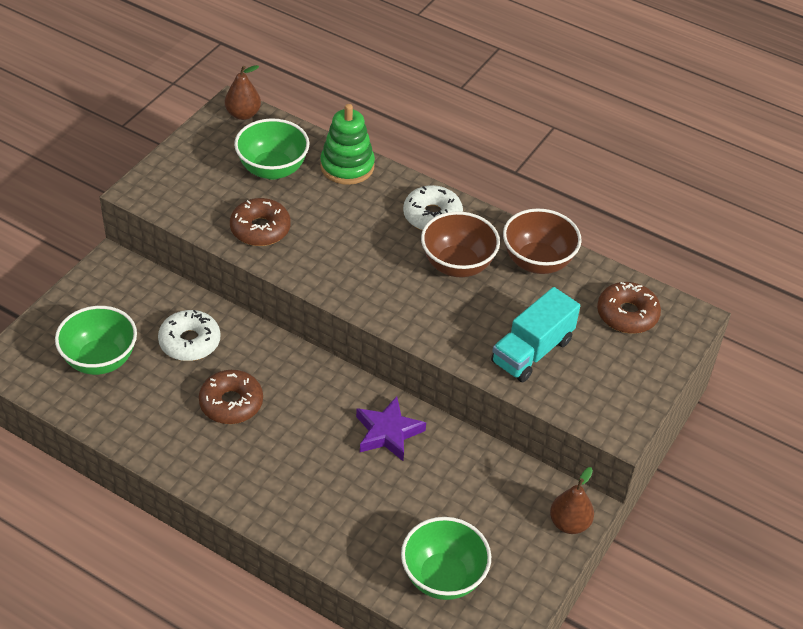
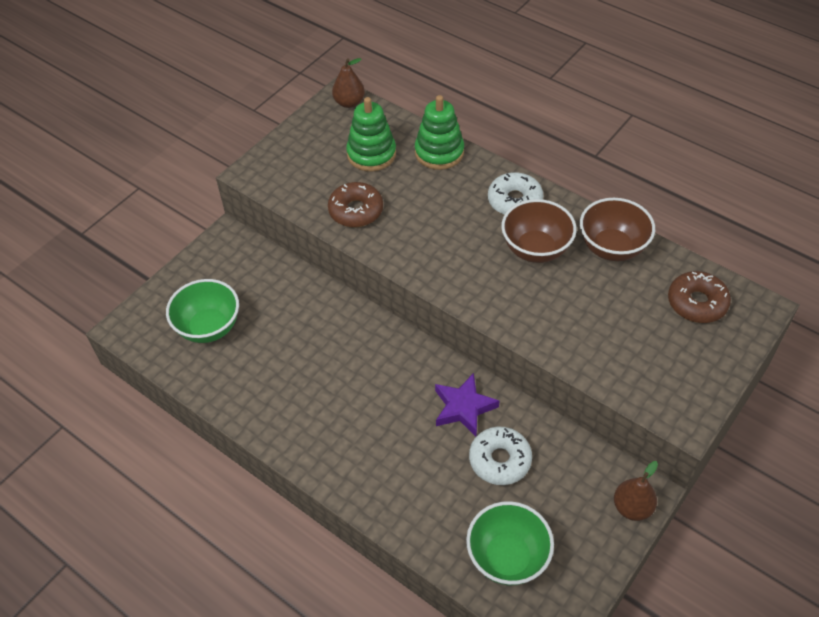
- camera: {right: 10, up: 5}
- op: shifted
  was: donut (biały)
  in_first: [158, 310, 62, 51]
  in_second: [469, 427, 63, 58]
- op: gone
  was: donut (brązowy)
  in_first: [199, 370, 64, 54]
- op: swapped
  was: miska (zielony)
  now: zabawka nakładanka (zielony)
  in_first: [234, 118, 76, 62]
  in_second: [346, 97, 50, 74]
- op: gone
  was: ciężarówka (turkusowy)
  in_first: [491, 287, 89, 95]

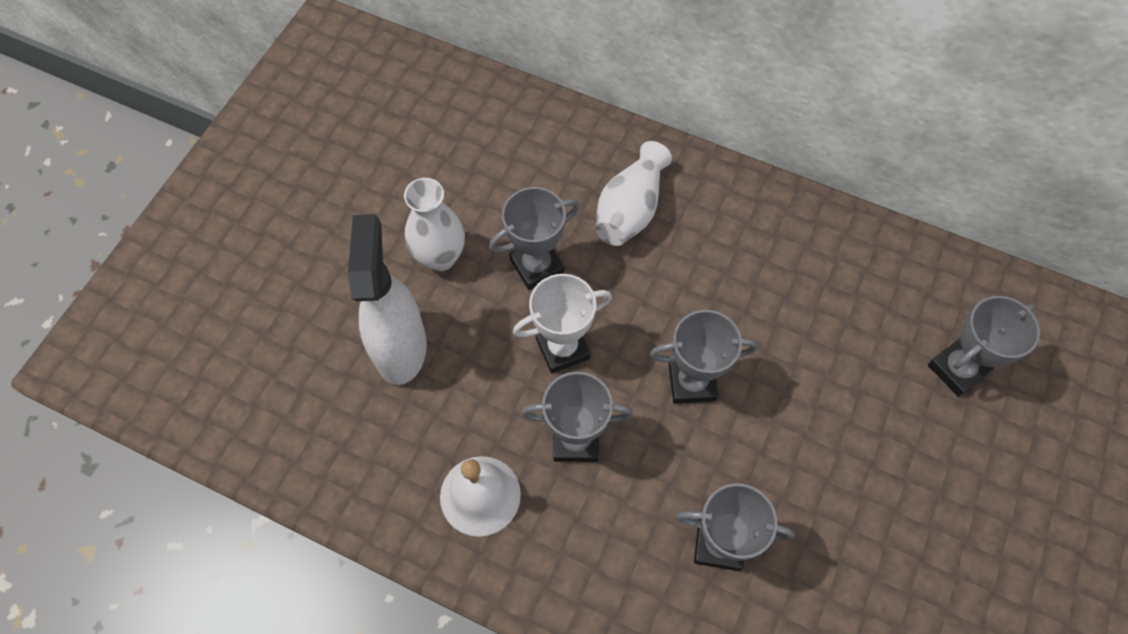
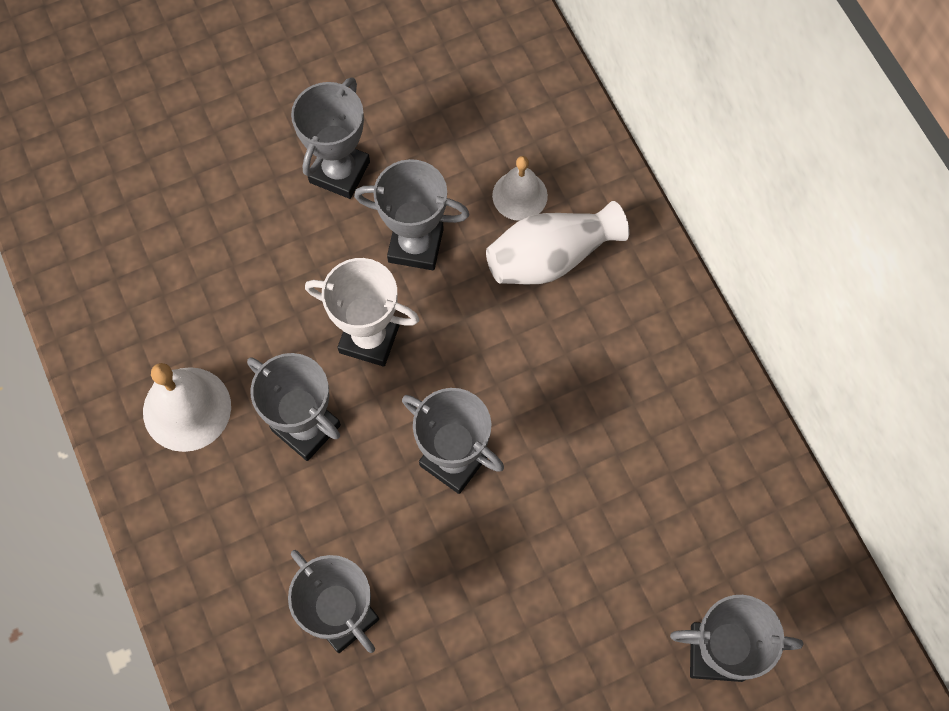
- camera: {right: 40, up: 5}
- op: gone
  was: spryskiwacz (biały)
  in_first: [348, 214, 79, 171]
- op: swapped
  was: wazon (biały)
  now: puchar (szary)
  in_first: [404, 178, 61, 93]
  in_second: [291, 77, 79, 122]
- op: new
  now: dzwonek (biały)
  in_second: [492, 156, 56, 65]

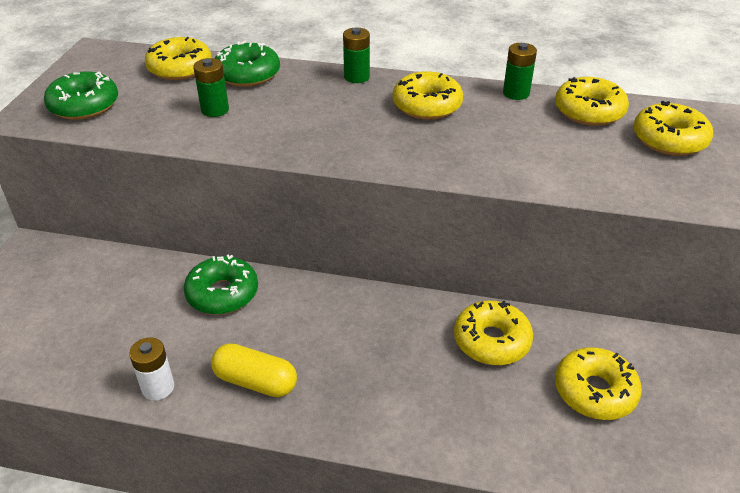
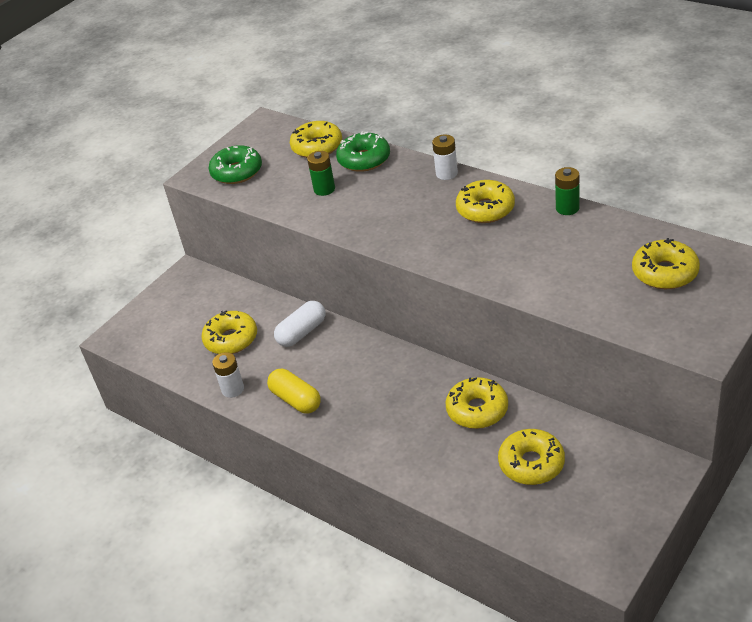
- camera: {right: 30, up: 0}
- op: swapped
  was: donut (zielony)
  now: kapsułka (biały)
  in_first: [184, 254, 74, 61]
  in_second: [274, 301, 52, 46]
- op: repainted
  was: bateria (zielony)
  now: bateria (biały)
  in_first: [343, 28, 27, 55]
  in_second: [432, 134, 26, 46]
- op: shifted
  was: donut (żółty)
  in_first: [555, 77, 74, 49]
  in_second: [201, 310, 56, 44]

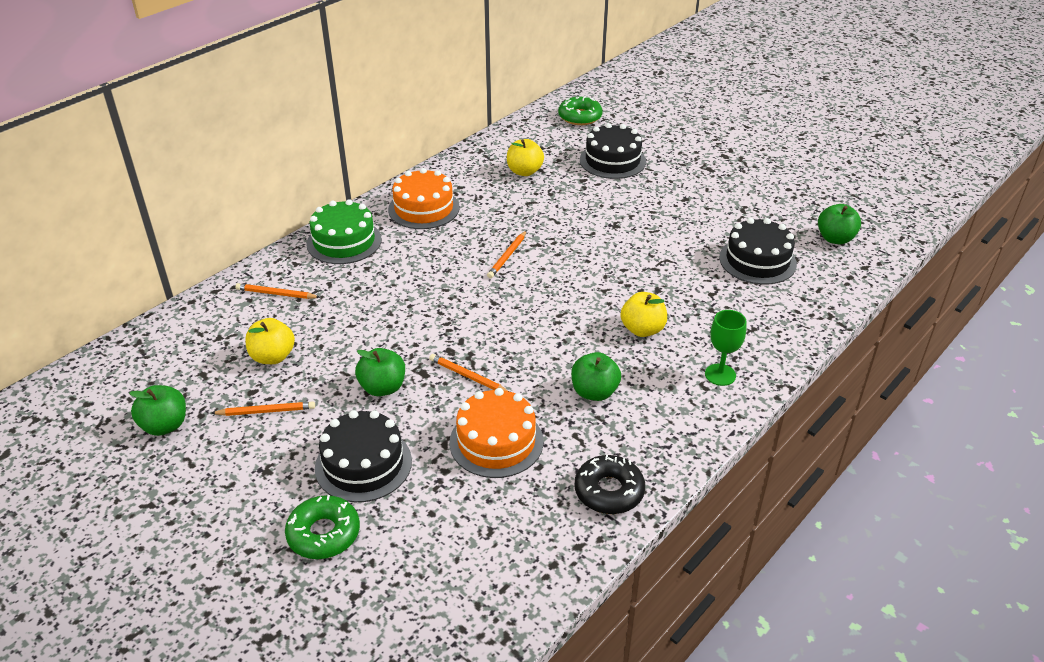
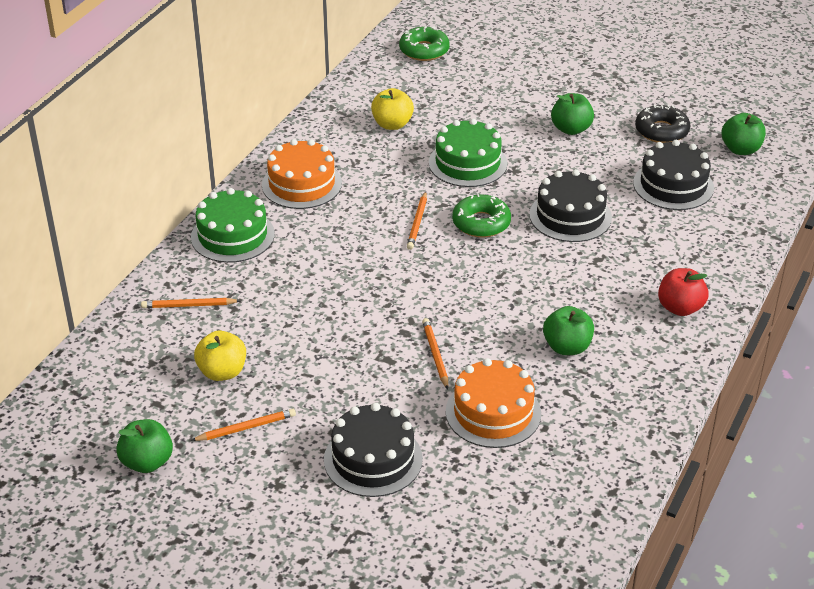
- camera: {right: -15, up: 0}
- op: shifted
  was: donut (zielony)
  in_first: [285, 495, 75, 64]
  in_second: [452, 193, 59, 45]
- op: shifted
  was: jabłko (zielony)
  in_first: [355, 348, 50, 48]
  in_second: [551, 93, 43, 42]
- op: rotated
  was: ołówek (pomarańczowy)
  in_first: [429, 354, 79, 37]
  in_second: [422, 318, 26, 71]
  clockwise: 60
- op: shifted
  was: donut (czarny)
  in_first: [575, 455, 70, 59]
  in_second: [635, 105, 55, 38]
- op: shifted
  was: tort (czarny)
  in_first: [580, 123, 66, 56]
  in_second: [529, 169, 83, 73]
- op: gone
  was: jabłko (żółty)
  in_first: [621, 292, 46, 45]
- op: swapped
  was: kielich (zielony)
  now: jabłko (czerwony)
  in_first: [705, 310, 42, 76]
  in_second: [658, 268, 51, 48]
- op: new
  now: tort (zielony)
  in_second: [429, 119, 78, 68]

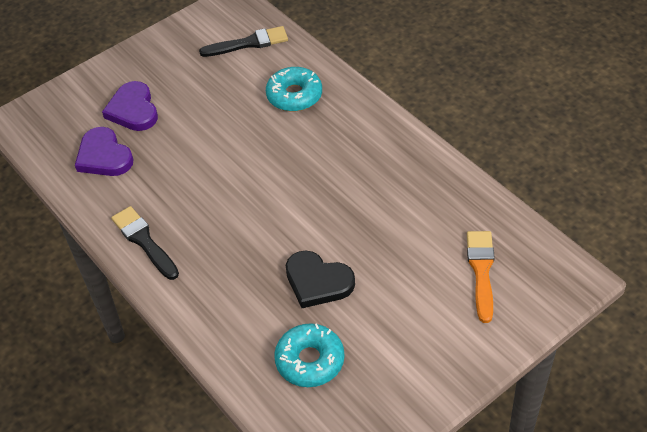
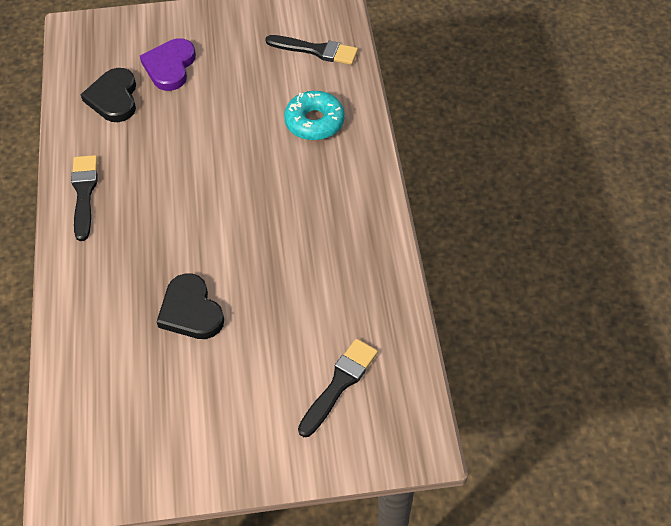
- camera: {right: 30, up: 5}
- op: repainted
  was: serce (fioletowy)
  now: serce (czarny)
  in_first: [75, 127, 58, 49]
  in_second: [80, 68, 56, 54]
- op: gone
  was: donut (turkusowy)
  in_first: [274, 323, 70, 64]
- op: repainted
  was: pędzel (pomarańczowy)
  now: pędzel (czarny)
  in_first: [467, 231, 28, 92]
  in_second: [298, 339, 80, 98]

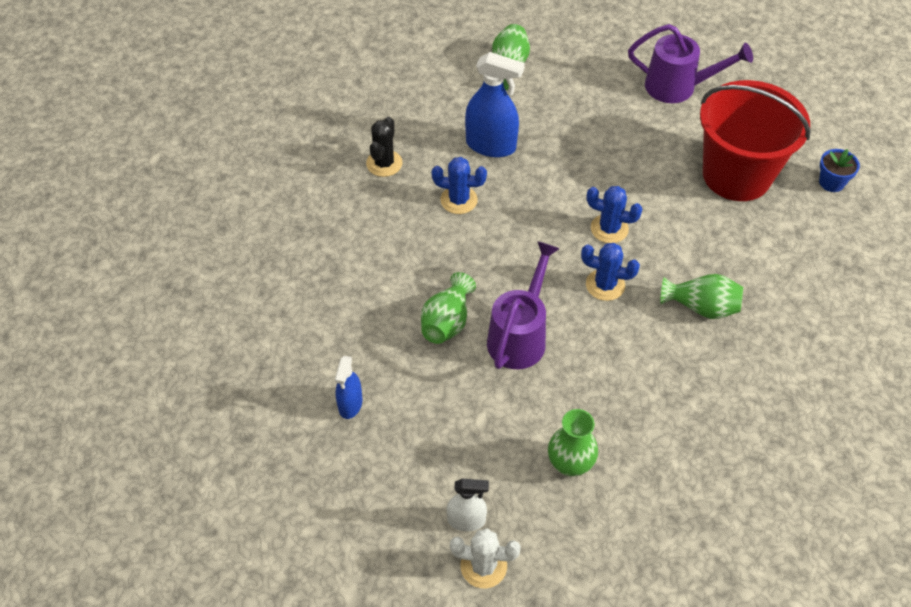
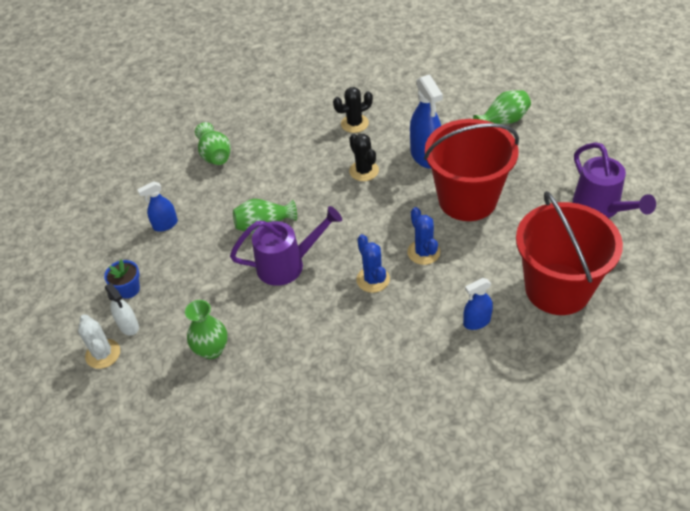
- camera: {right: 55, up: -5}
- op: repainted
  was: kaktus (niebieski)
  now: kaktus (czarny)
  in_first: [432, 157, 55, 57]
  in_second: [349, 134, 30, 47]
- op: shifted
  was: wazon (zielony)
  in_first: [660, 274, 83, 45]
  in_second: [195, 122, 36, 43]
- op: shifted
  was: doniczka (niebieski)
  in_first: [819, 149, 41, 43]
  in_second: [104, 260, 36, 38]
- op: new
  now: wiadro (czerwony)
  in_second: [424, 119, 95, 102]
- op: new
  now: spryskiwacz (niebieski)
  in_second: [463, 278, 30, 52]

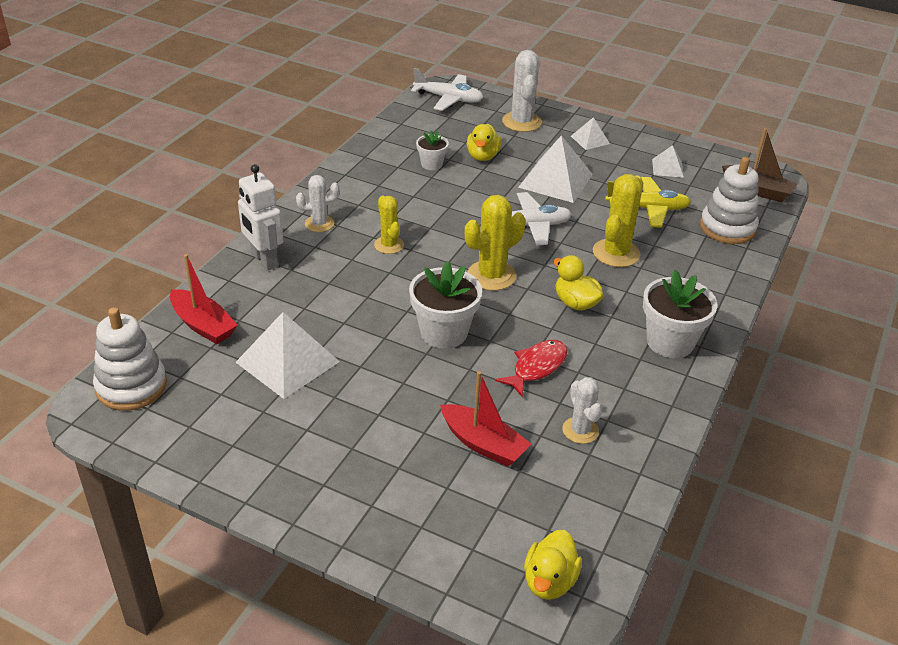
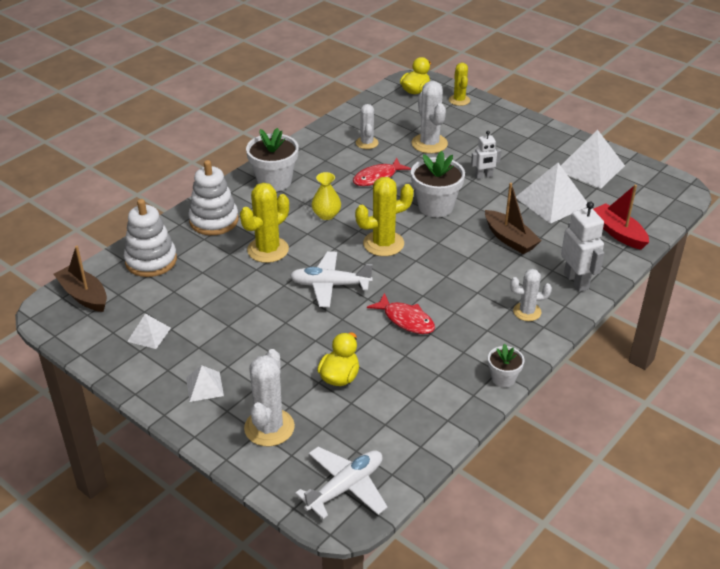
- camera: {right: -165, up: 0}
- op: shifted
  was: zabawka nakładanka (biały)
  in_first: [93, 307, 74, 104]
  in_second: [188, 160, 51, 75]
- op: shifted
  was: kaktus (żółty)
  in_first: [374, 196, 30, 58]
  in_second: [449, 63, 21, 43]
- op: rotated
  was: samolot (biały)
  in_first: [411, 68, 73, 43]
  in_second: [295, 447, 93, 72]
  clockwise: 105
- op: shifted
  was: doniczka (biały)
  in_first: [416, 131, 33, 39]
  in_second: [488, 344, 37, 44]
- op: swapped
  was: łódka (czerwony)
  now: kaktus (biały)
  in_first: [440, 371, 91, 95]
  in_second: [412, 81, 36, 73]
- op: shifted
  was: piramida (biały)
  in_first: [518, 135, 75, 68]
  in_second: [561, 129, 64, 59]
- op: swapped
  was: kaczka (żółty)
  now: wazon (żółty)
  in_first: [553, 255, 50, 55]
  in_second: [312, 172, 29, 48]
- op: gone
  was: samolot (żółty)
  in_first: [605, 177, 86, 51]
- op: new
  now: ryba (czerwony)
  in_second: [367, 293, 68, 41]
- op: new
  now: robot (biały)
  in_second: [471, 131, 30, 48]
- op: new
  now: łódka (brązowy)
  in_second: [485, 183, 57, 71]

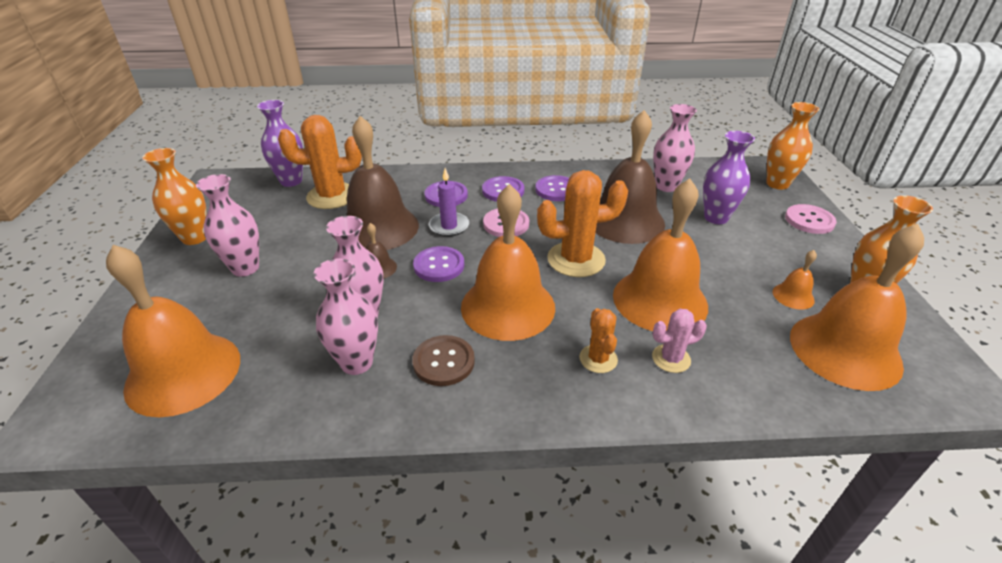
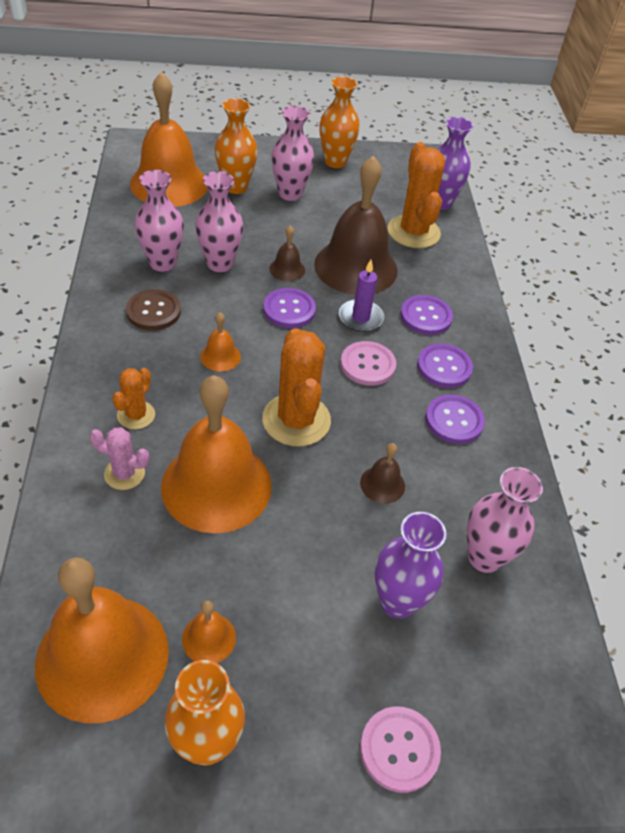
- camera: {right: 85, up: 10}
- op: scaled
  was: dzwonek (pomarańczowy)
  in_first: [461, 184, 94, 157]
  in_second: [200, 313, 41, 59]
  ratio: 0.42
- op: rotated
  was: kaktus (pomarańczowy)
  in_first: [579, 308, 39, 65]
  in_second: [112, 368, 43, 61]
  clockwise: -60
- op: scaled
  was: dzwonek (brązowy)
  in_first: [595, 110, 70, 134]
  in_second: [360, 443, 45, 61]
  ratio: 0.42
- op: rotated
  was: kaktus (różowy)
  in_first: [652, 309, 55, 64]
  in_second: [90, 427, 59, 63]
  clockwise: -60
- op: shifted
  was: wazon (pomarańczowy)
  in_first: [766, 102, 54, 88]
  in_second: [215, 98, 43, 96]

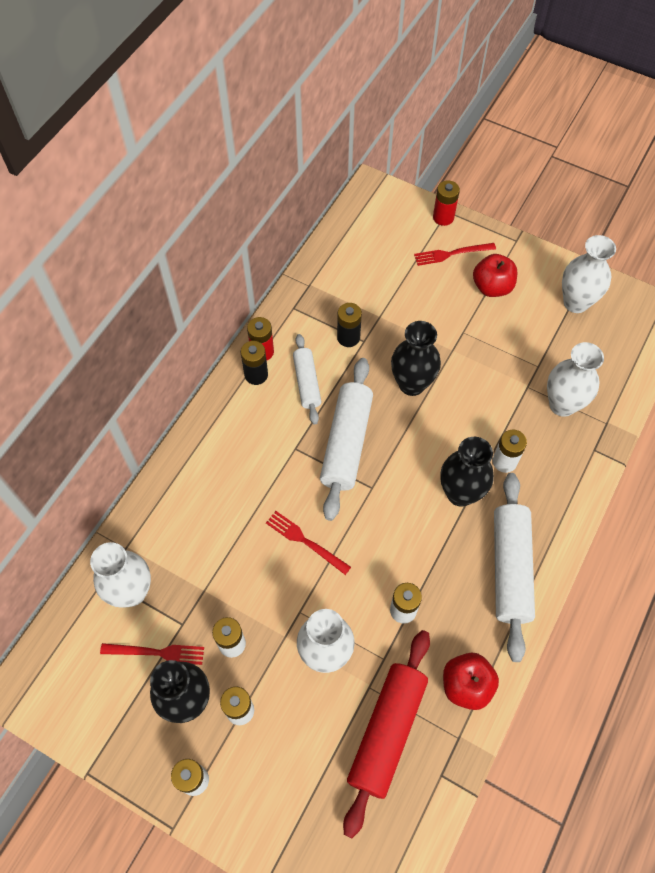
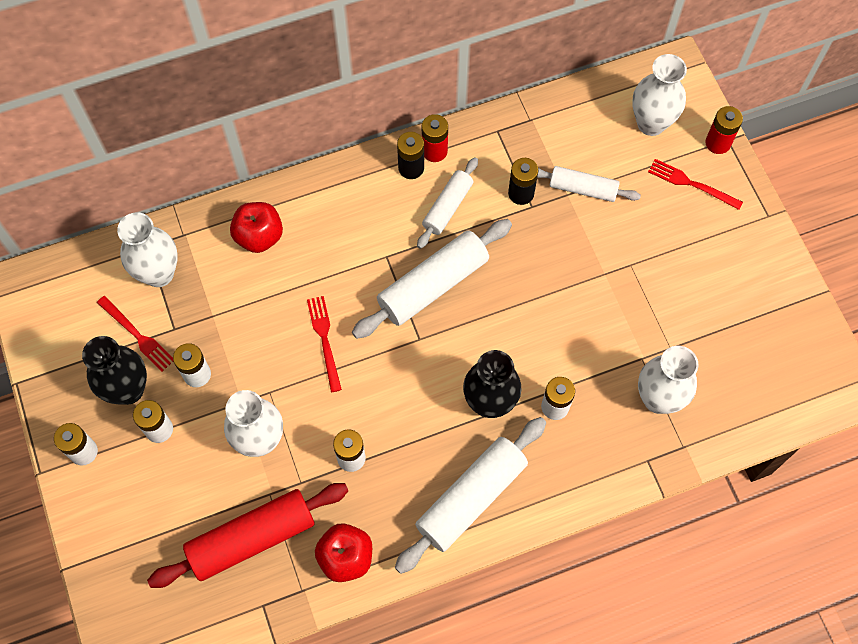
- camera: {right: 40, up: 5}
- op: gone
  was: wazon (czarny)
  in_first: [391, 321, 50, 75]
- op: shifted
  was: jabłko (czerwony)
  in_first: [473, 254, 44, 43]
  in_second: [230, 202, 53, 51]
- op: shifted
  was: wazon (biały)
  in_first: [562, 235, 54, 78]
  in_second: [632, 54, 55, 82]
- op: new
  now: wałek do ciasta (biały)
  in_second: [537, 166, 104, 36]

